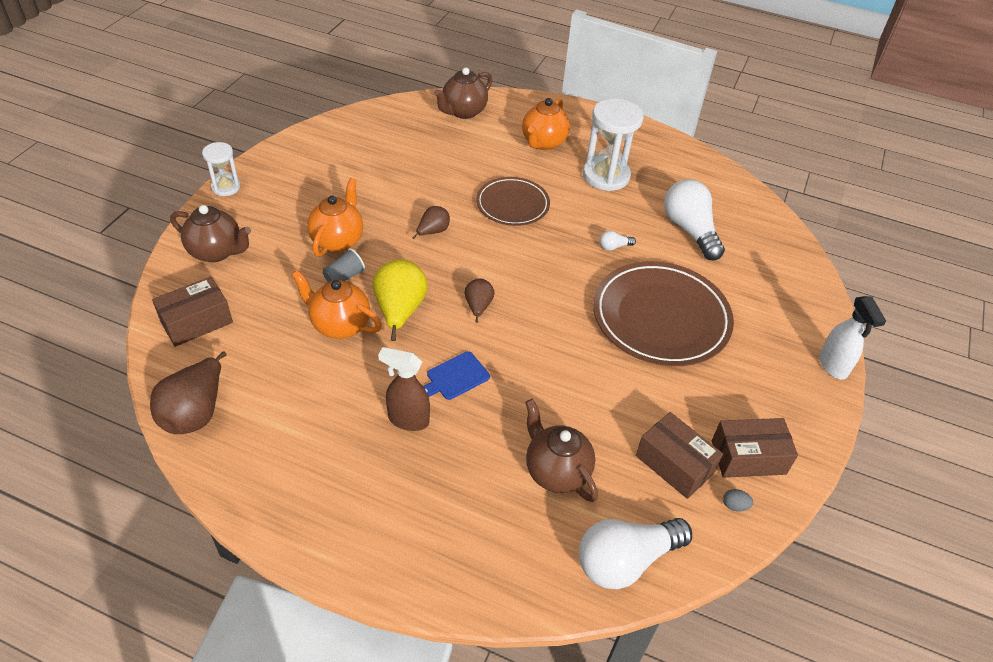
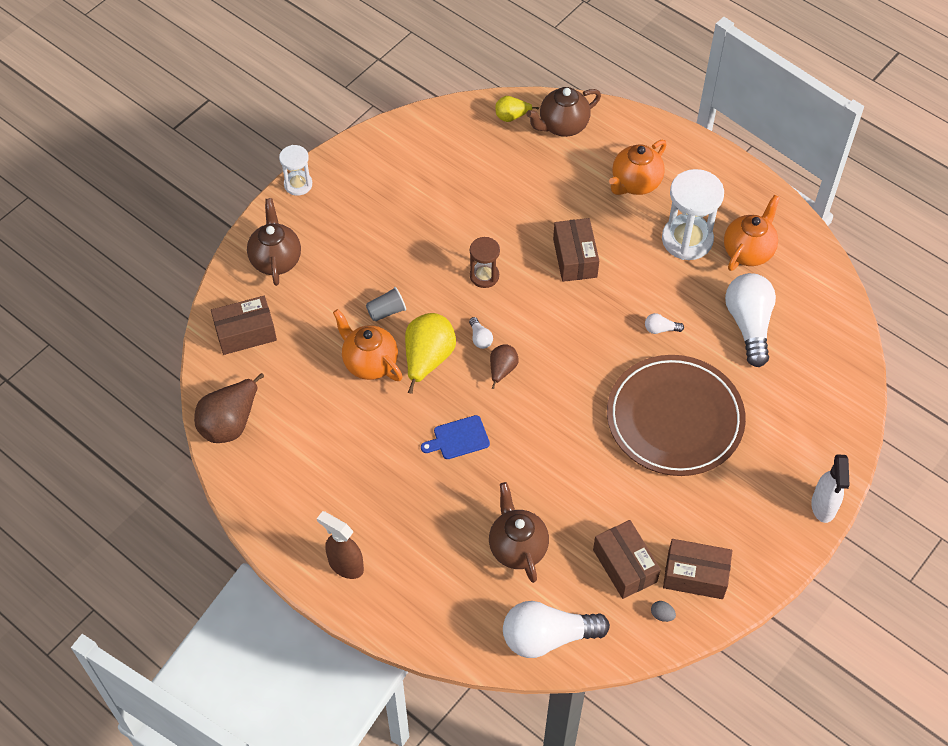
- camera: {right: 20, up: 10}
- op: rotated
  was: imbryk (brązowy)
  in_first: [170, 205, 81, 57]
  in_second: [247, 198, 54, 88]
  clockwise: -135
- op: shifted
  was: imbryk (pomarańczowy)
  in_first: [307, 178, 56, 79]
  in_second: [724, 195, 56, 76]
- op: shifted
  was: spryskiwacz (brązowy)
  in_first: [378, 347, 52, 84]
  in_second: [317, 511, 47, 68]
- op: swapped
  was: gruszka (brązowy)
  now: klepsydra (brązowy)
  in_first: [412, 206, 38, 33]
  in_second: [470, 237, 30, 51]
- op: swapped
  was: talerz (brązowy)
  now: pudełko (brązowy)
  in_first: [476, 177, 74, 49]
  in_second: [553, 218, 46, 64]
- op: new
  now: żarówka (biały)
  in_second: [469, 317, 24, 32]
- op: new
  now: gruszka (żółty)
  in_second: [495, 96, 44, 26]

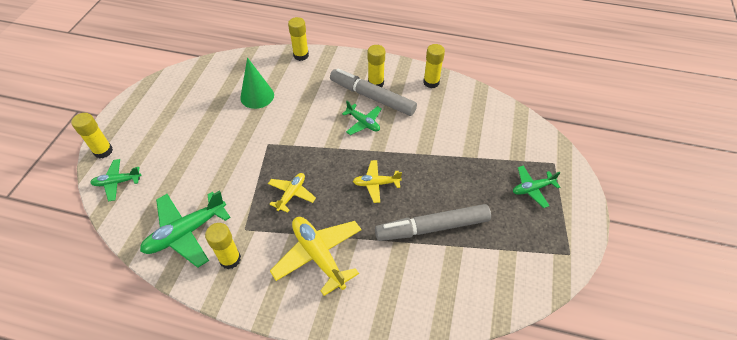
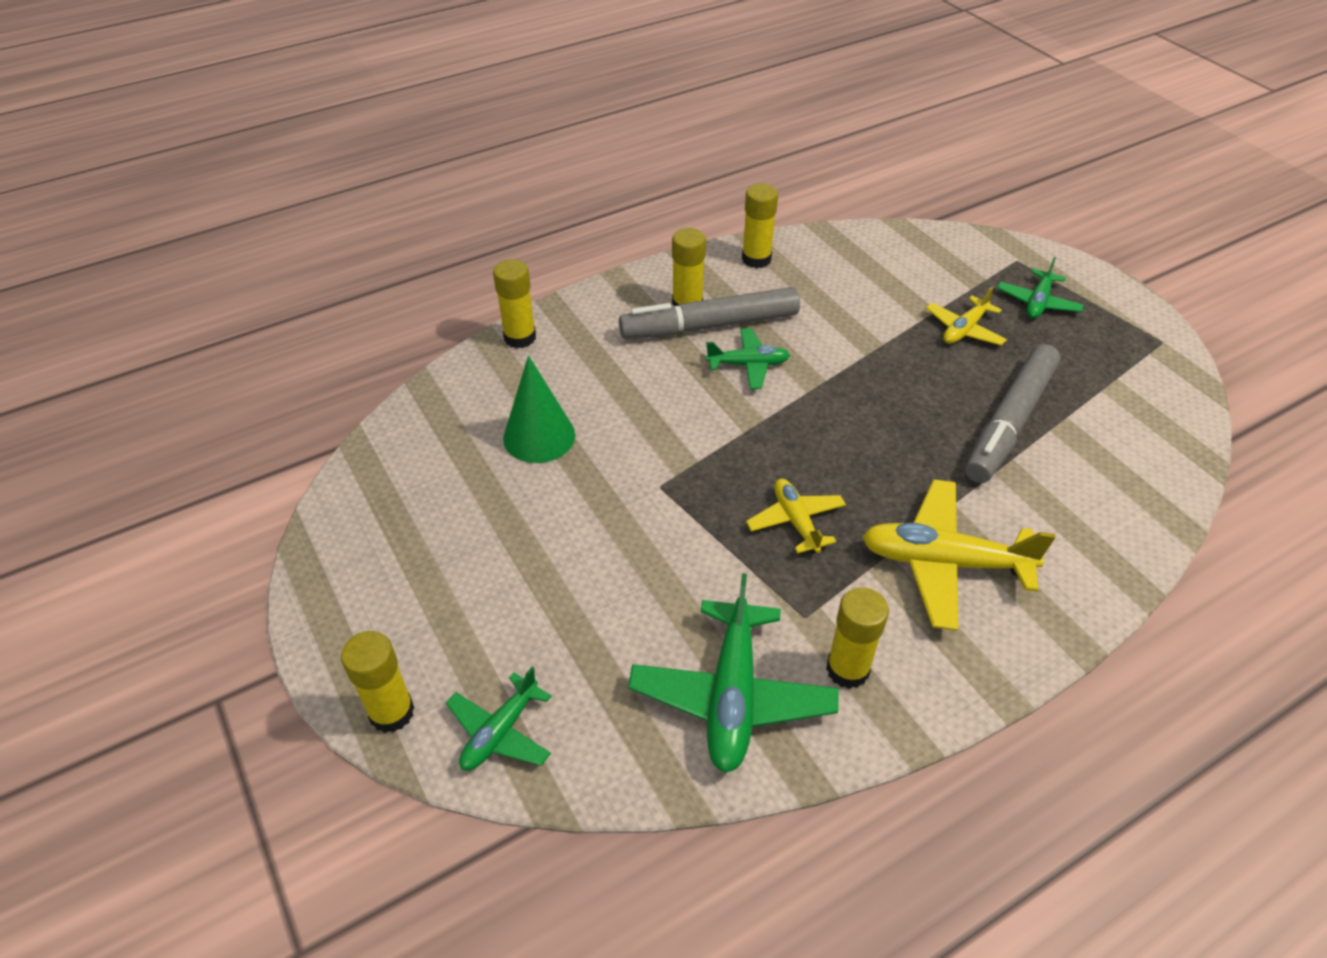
- camera: {right: -45, up: -5}
- op: shifted
  was: samolot (żółty)
  in_first: [353, 160, 49, 43]
  in_second: [926, 287, 81, 59]

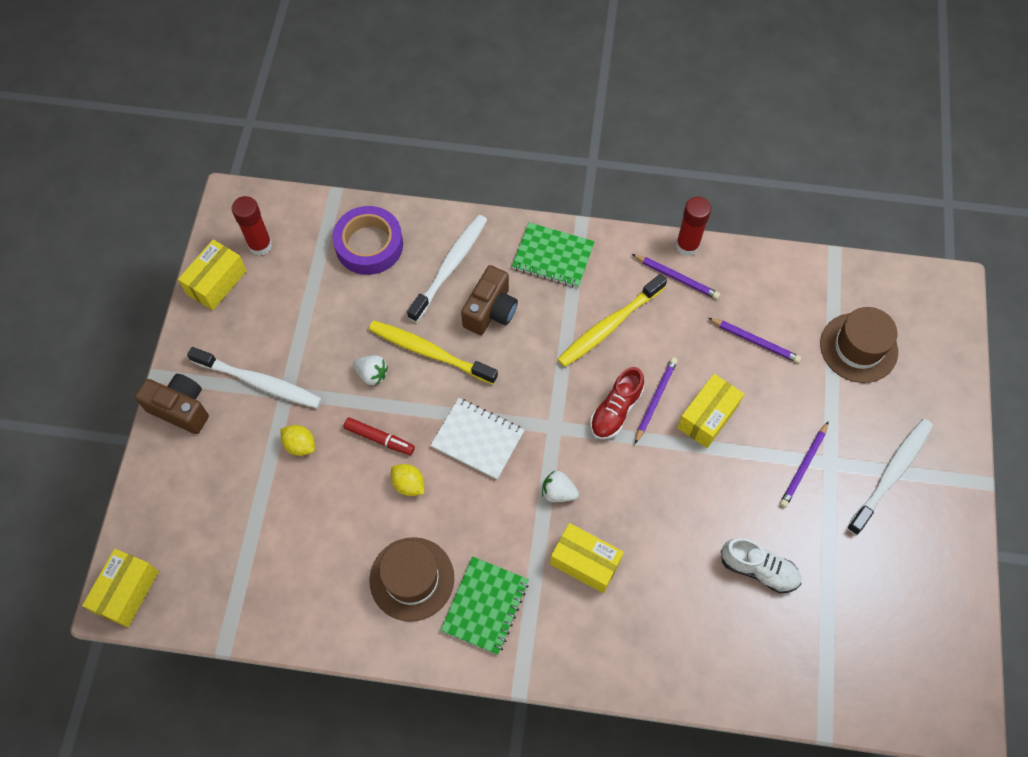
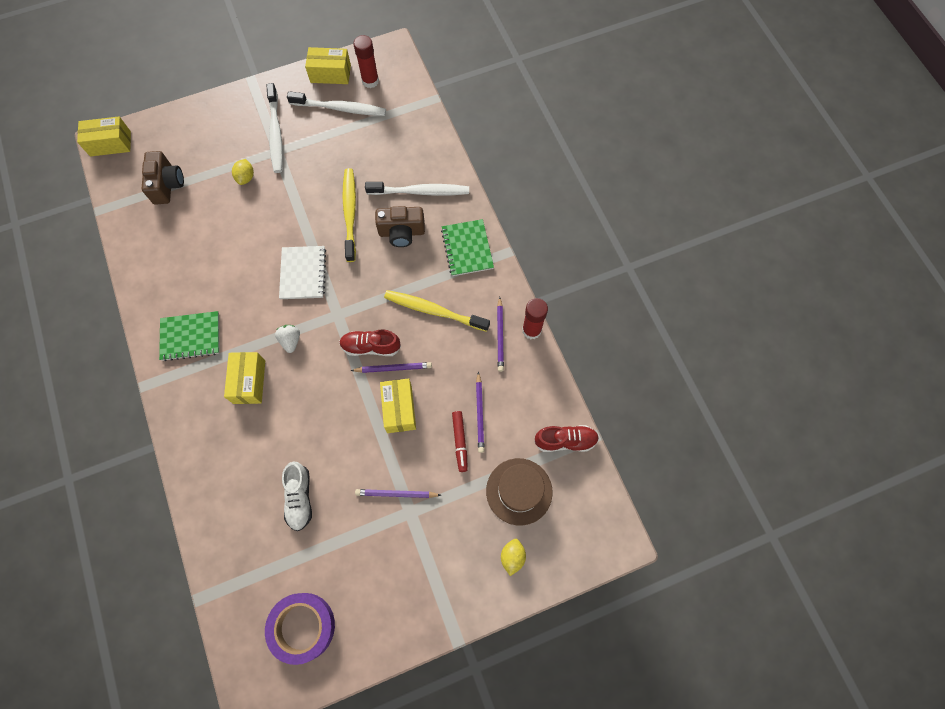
- camera: {right: 60, up: 5}
- op: shifted
  was: aparat fotograficzny (brązowy)
  in_first: [135, 374, 74, 60]
  in_second: [142, 151, 42, 54]
- op: shifted
  was: taśma klejąca (fioletowy)
  in_first: [332, 206, 71, 69]
  in_second: [265, 593, 70, 72]
- op: shifted
  was: flamaster (czerwony)
  in_first: [344, 417, 71, 38]
  in_second: [452, 411, 16, 61]
- op: gone
  was: truskawka (biały)
  in_first: [353, 355, 35, 31]
- op: gone
  was: kapelusz (brązowy)
  in_first: [369, 537, 85, 85]
- op: shifted
  was: cytryna (żółty)
  in_first: [391, 464, 33, 32]
  in_second: [501, 539, 25, 37]
- op: rotated
  was: pudełko (żółty)
  in_first: [677, 374, 67, 74]
  in_second: [380, 378, 36, 55]
  clockwise: 75
- op: shifted
  was: szczoteczka do zębów (biały)
  in_first: [847, 419, 86, 116]
  in_second: [287, 91, 99, 25]
- op: new
  now: but (czerwony)
  in_second: [534, 425, 65, 27]

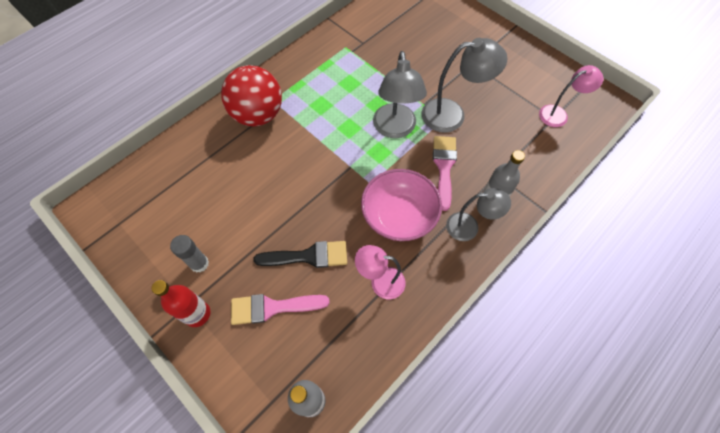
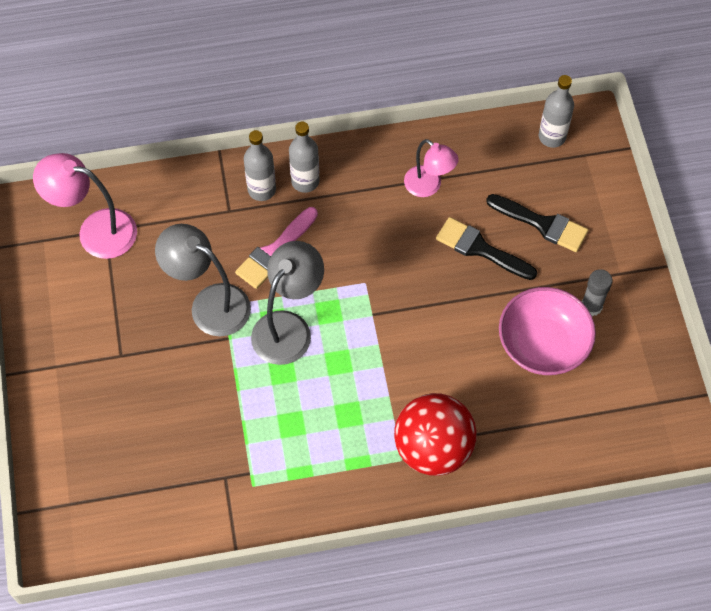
- camera: {right: -145, up: 0}
- op: gone
  was: butelka (czerwony)
  in_first: [152, 280, 58, 47]
- op: repainted
  was: pędzel (różowy)
  now: pędzel (czarny)
  in_first: [231, 294, 99, 31]
  in_second: [486, 194, 102, 58]
- op: shifted
  was: miska (różowy)
  in_first: [361, 169, 81, 72]
  in_second: [499, 287, 97, 88]
- op: swapped
  was: lampka (szary)
  now: butelka (szary)
  in_first: [446, 188, 65, 53]
  in_second: [289, 122, 31, 71]
- op: scaled
  was: lampka (różowy)
  in_first: [539, 65, 64, 62]
  in_second: [33, 153, 104, 106]
  ratio: 1.52

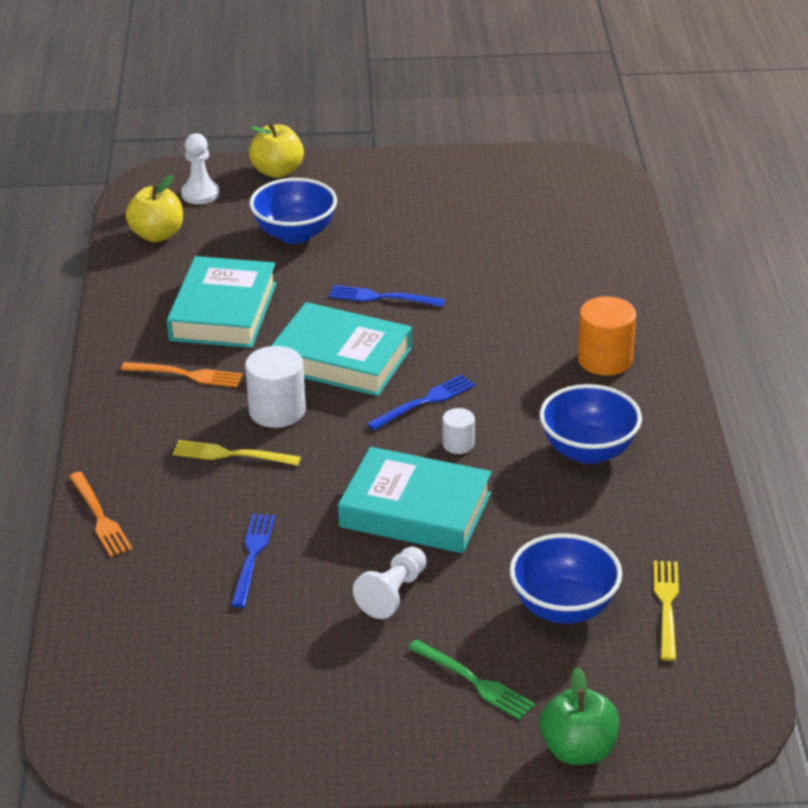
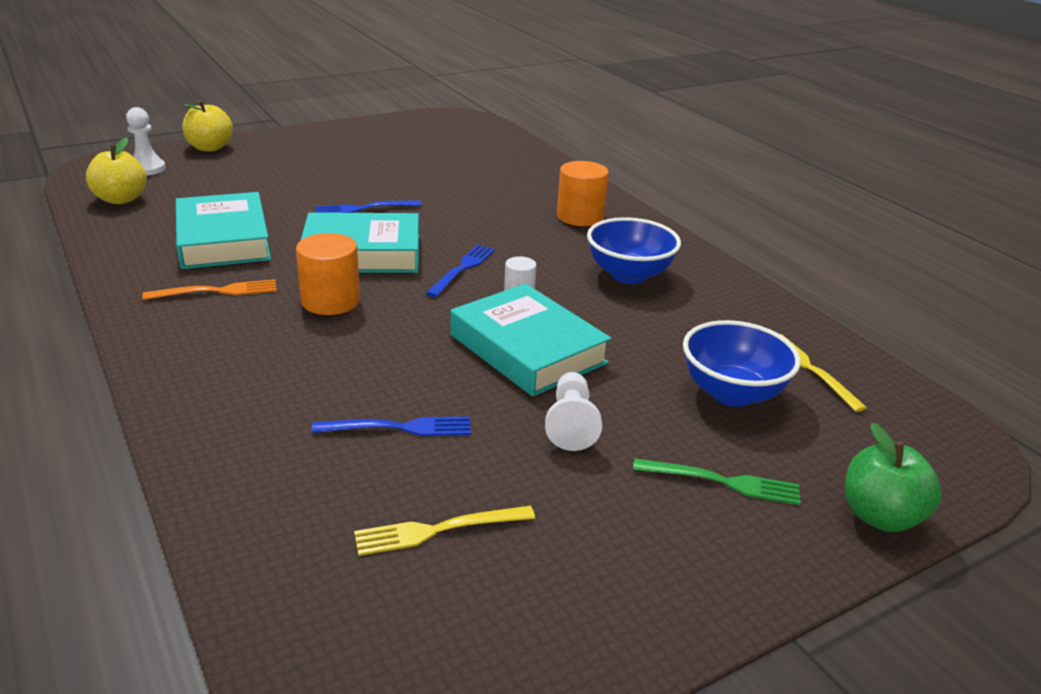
- camera: {right: -30, up: -5}
- op: gone
  was: widelec (pomarańczowy)
  in_first: [69, 472, 63, 85]
- op: shifted
  was: widelec (żółty)
  in_first: [172, 440, 129, 26]
  in_second: [354, 506, 181, 50]
- op: rotated
  was: widelec (niebieski)
  in_first: [231, 514, 44, 94]
  in_second: [312, 416, 159, 20]
  clockwise: 105
- op: repainted
  was: walec (biały)
  now: walec (pomarańczowy)
  in_first: [245, 346, 61, 82]
  in_second: [296, 233, 64, 82]
- op: gone
  was: miska (niebieski)
  in_first: [249, 178, 88, 66]
- op: rotated
  was: książka (turkusowy)
  in_first: [338, 447, 153, 106]
  in_second: [450, 284, 161, 113]
  clockwise: 60

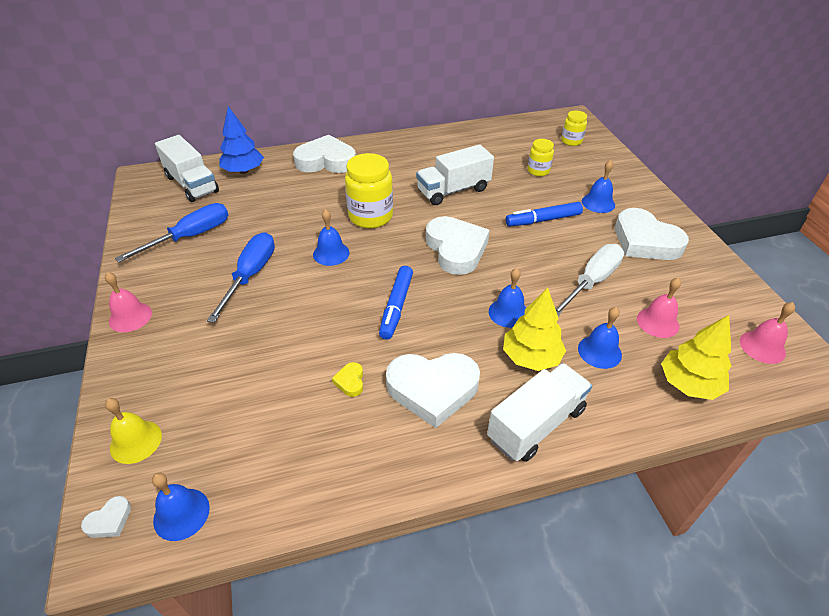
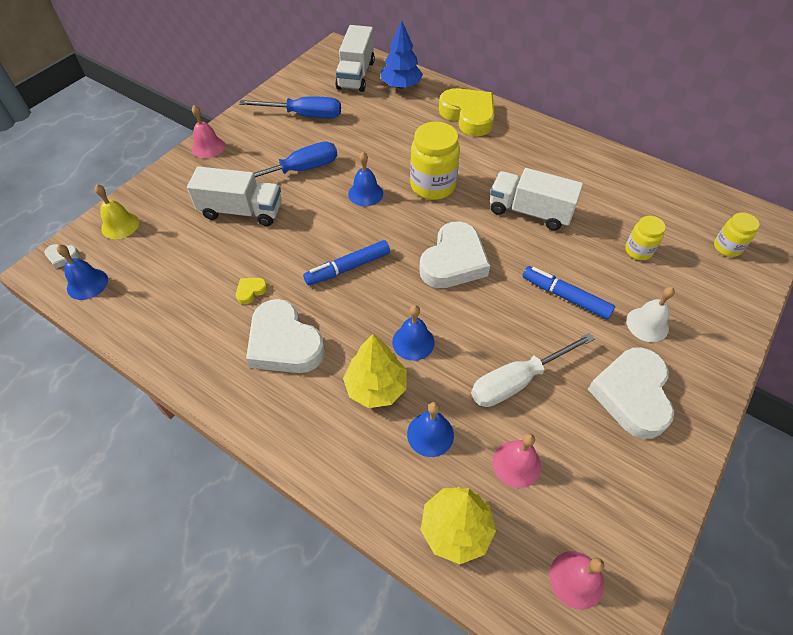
- camera: {right: 50, up: 10}
- op: repainted
  was: serce (biały)
  now: serce (żółty)
  in_first: [293, 135, 63, 38]
  in_second: [439, 88, 56, 48]
- op: shifted
  was: ciężarówka (biały)
  in_first: [487, 363, 105, 99]
  in_second: [187, 166, 95, 60]
- op: rotated
  was: śrubokręt (biały)
  in_first: [555, 244, 69, 72]
  in_second: [471, 333, 124, 74]
  clockwise: 150
- op: repainted
  was: dzwonek (niebieski)
  now: dzwonek (biały)
  in_first: [582, 160, 33, 53]
  in_second: [626, 287, 49, 55]

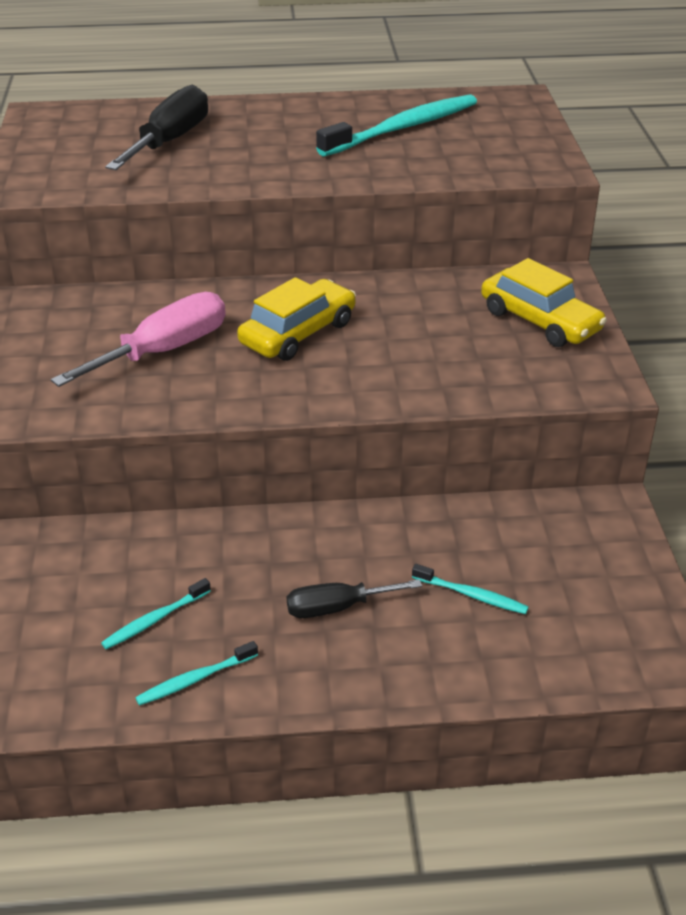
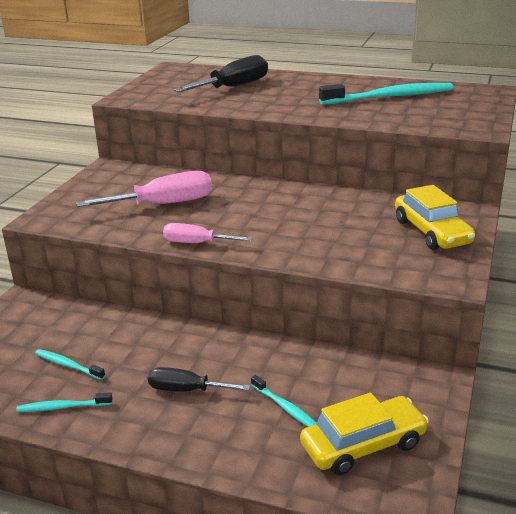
- camera: {right: 25, up: -10}
- op: rotated
  was: szczoteczka do zębów (turkusowy)
  in_first: [101, 578, 110, 71]
  in_second: [35, 349, 70, 31]
  clockwise: 45
- op: shifted
  was: samochód (żółty)
  in_first: [237, 277, 119, 84]
  in_second: [300, 393, 129, 82]
- op: new
  now: śrubokręt (różowy)
  in_second: [163, 223, 90, 20]

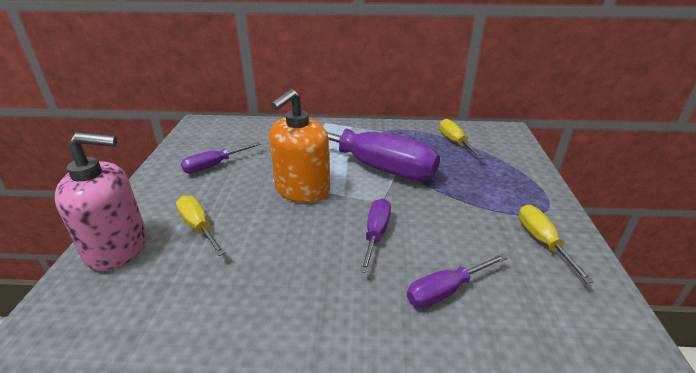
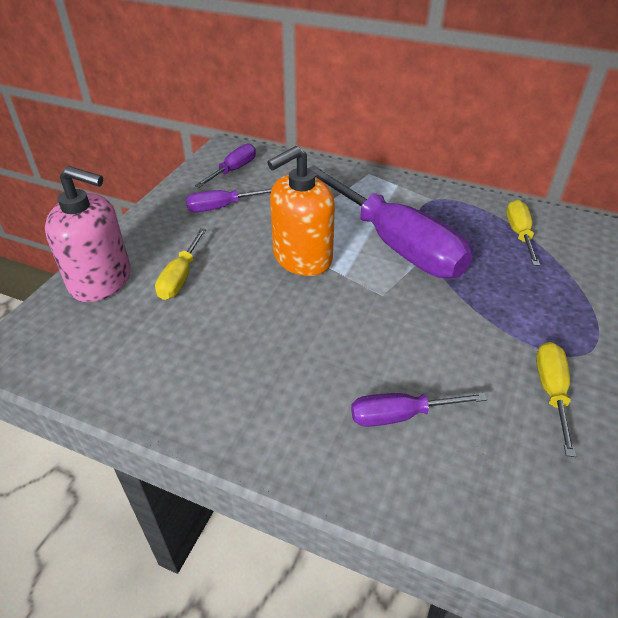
- camera: {right: 20, up: 10}
- op: rotated
  was: śrubokręt (żółty)
  in_first: [176, 195, 50, 61]
  in_second: [155, 228, 51, 72]
  clockwise: -150
- op: shifted
  was: śrubokręt (fioletowy)
  in_first: [360, 198, 31, 75]
  in_second: [195, 143, 61, 45]

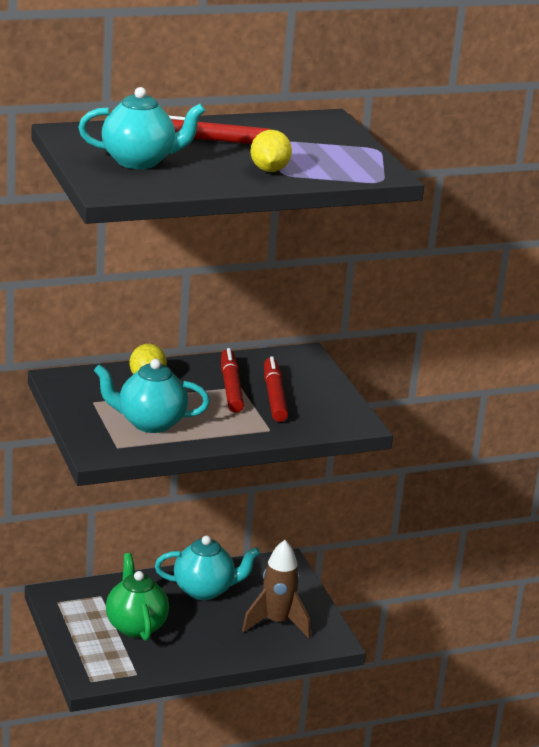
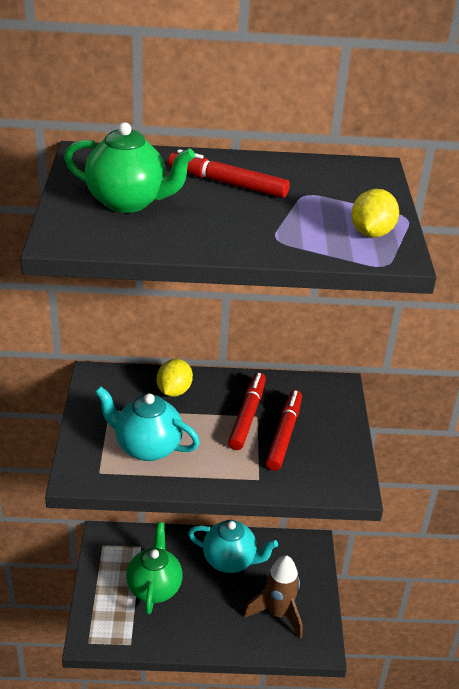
- camera: {right: 20, up: 10}
- op: repainted
  was: imbryk (turkusowy)
  now: imbryk (zielony)
  in_first: [78, 87, 127, 82]
  in_second: [64, 122, 131, 91]
- op: shifted
  was: cytryna (żółty)
  in_first: [250, 130, 42, 42]
  in_second: [351, 189, 48, 49]

